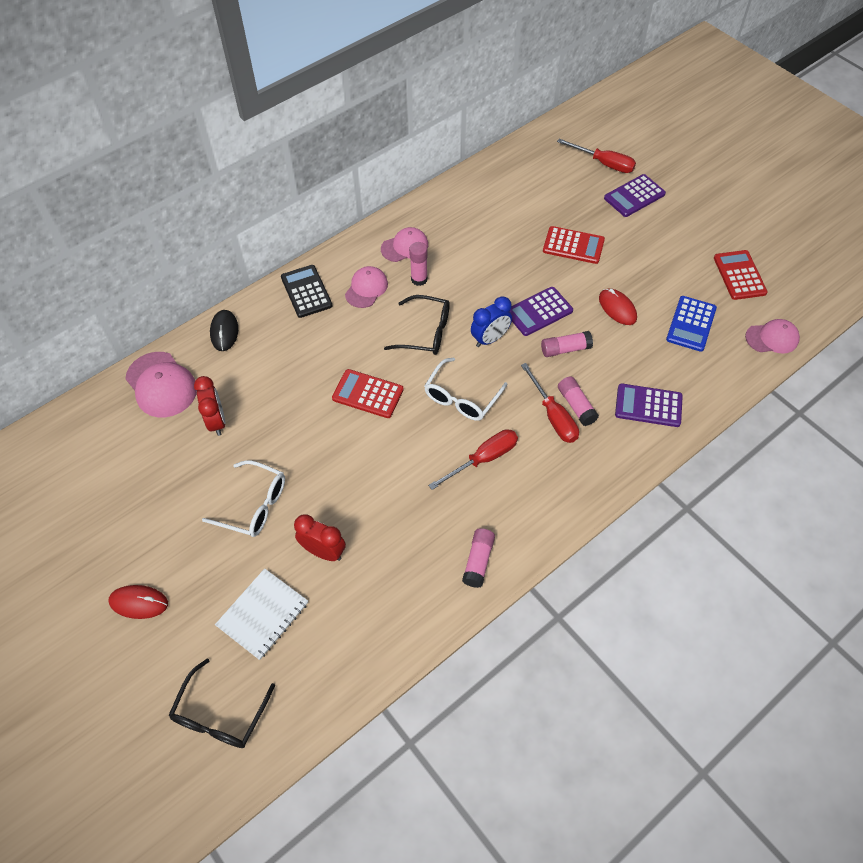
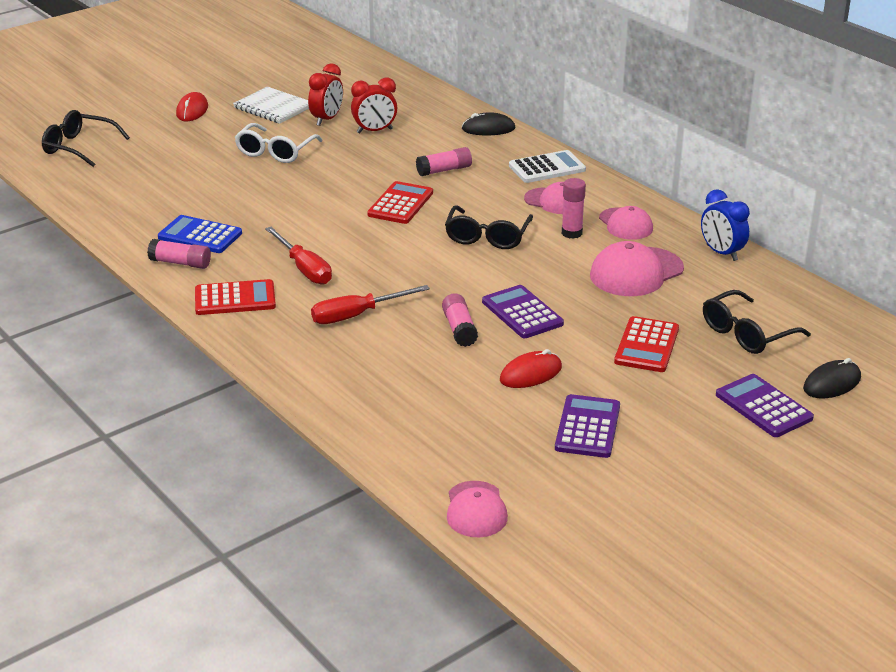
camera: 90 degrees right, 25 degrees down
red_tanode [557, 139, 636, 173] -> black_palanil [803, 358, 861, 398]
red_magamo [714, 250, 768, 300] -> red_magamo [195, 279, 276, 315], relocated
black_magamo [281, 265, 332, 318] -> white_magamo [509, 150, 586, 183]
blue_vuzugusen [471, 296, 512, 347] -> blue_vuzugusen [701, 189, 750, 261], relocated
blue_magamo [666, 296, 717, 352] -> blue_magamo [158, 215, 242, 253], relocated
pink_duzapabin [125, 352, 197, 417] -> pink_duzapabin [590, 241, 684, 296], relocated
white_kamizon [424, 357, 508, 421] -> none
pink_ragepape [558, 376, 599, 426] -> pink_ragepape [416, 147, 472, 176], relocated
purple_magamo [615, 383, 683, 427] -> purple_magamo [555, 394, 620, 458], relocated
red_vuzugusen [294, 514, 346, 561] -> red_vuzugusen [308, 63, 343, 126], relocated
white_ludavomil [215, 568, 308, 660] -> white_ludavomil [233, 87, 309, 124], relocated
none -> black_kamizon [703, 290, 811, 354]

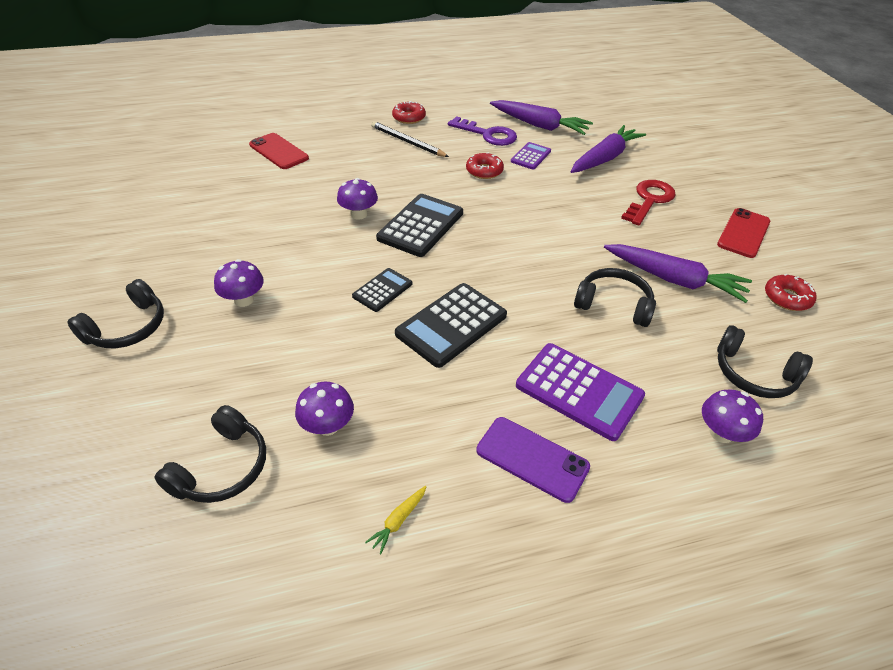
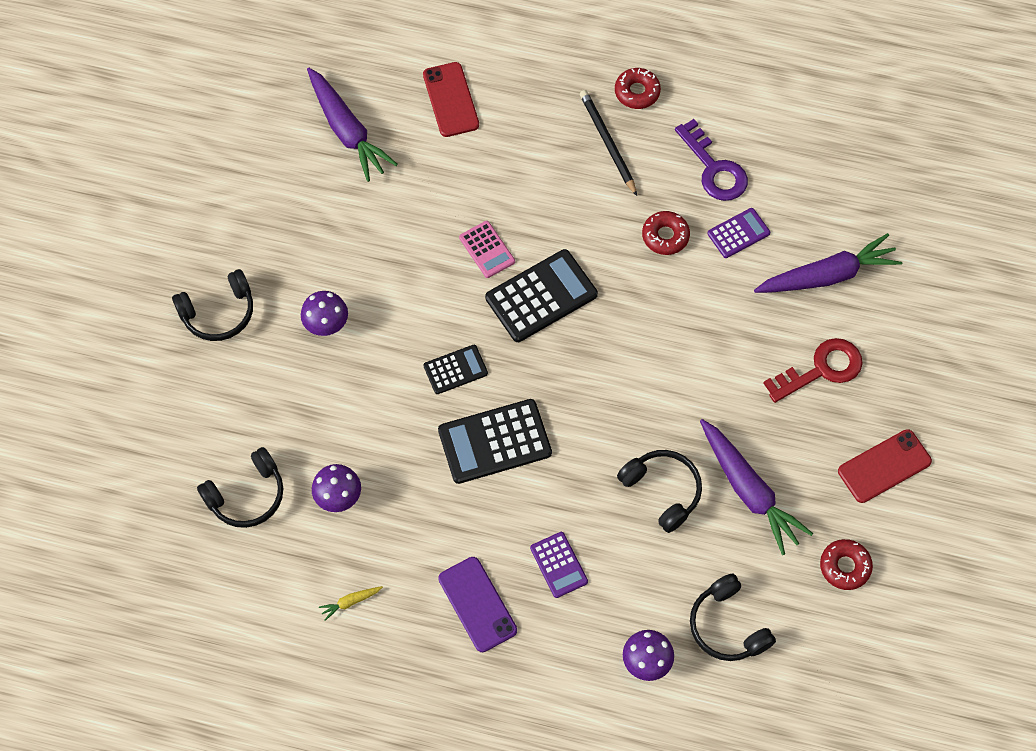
camera: 30 degrees right, 20 degrees up
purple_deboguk [490, 100, 593, 135] -> purple_deboguk [307, 67, 398, 182], relocated
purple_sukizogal [337, 178, 378, 220] -> pink_magamo [459, 221, 515, 278]
purple_magamo [516, 343, 645, 441] -> purple_magamo [530, 532, 588, 598], x0.57

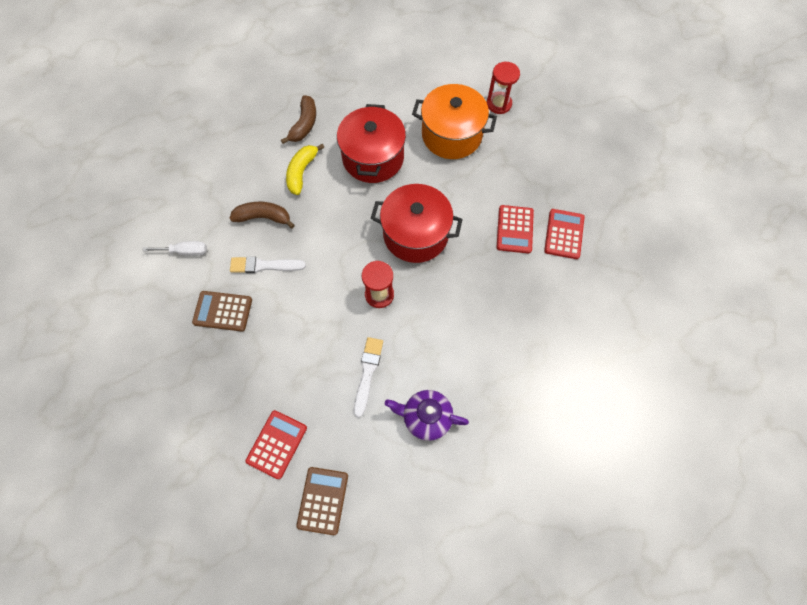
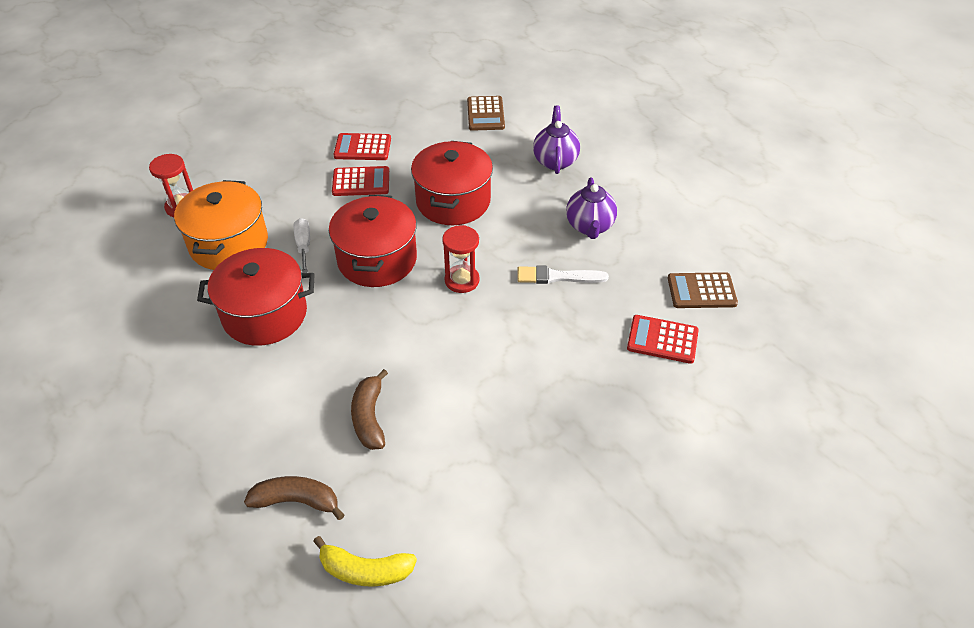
camera: 100 degrees left, 20 degrees down
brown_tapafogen [281, 95, 316, 144] -> brown_tapafogen [244, 476, 345, 520], relocated
yellow_tapafogen [286, 143, 324, 195] -> yellow_tapafogen [313, 536, 417, 587], relocated
white_tanode [142, 241, 207, 256] -> white_tanode [294, 218, 310, 273], relocated
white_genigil [230, 256, 306, 273] -> none
brown_magamo [192, 291, 252, 332] -> brown_magamo [467, 96, 505, 131], relocated
none -> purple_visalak [533, 106, 580, 174]
none -> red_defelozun [411, 141, 493, 225]

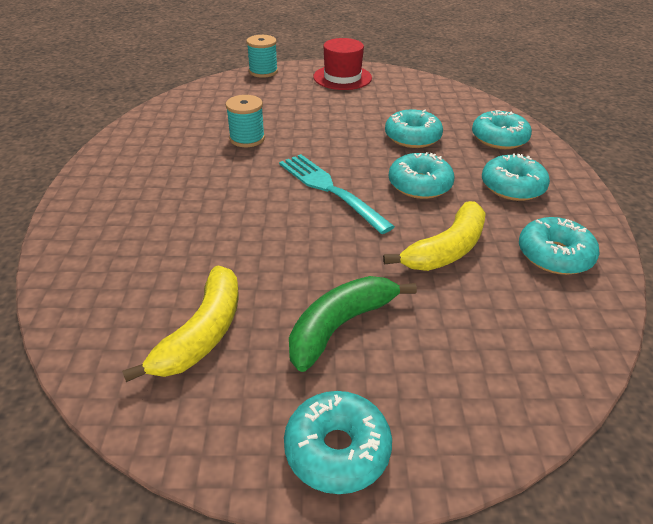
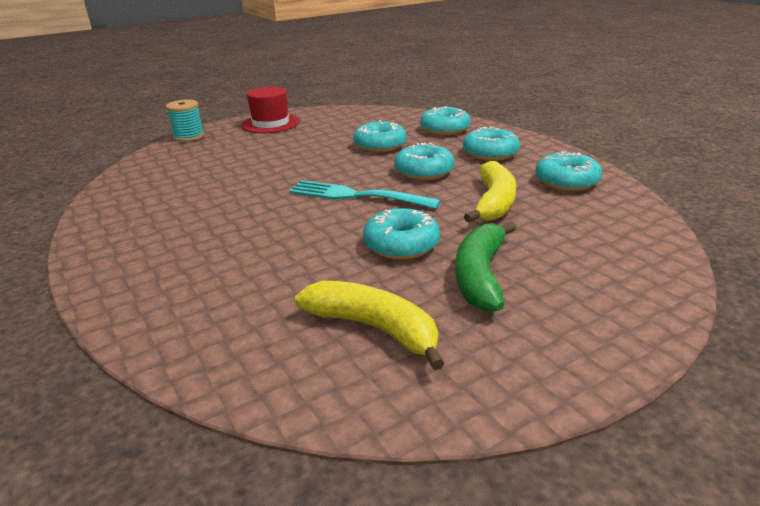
camera: 30 degrees left, 10 degrees down
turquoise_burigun [225, 95, 265, 147] -> none
yellow_tapafogen [122, 265, 239, 382] -> yellow_tapafogen [295, 281, 445, 370], 45 degrees counterclockwise
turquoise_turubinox [284, 391, 392, 494] -> turquoise_turubinox [363, 208, 440, 260], relocated

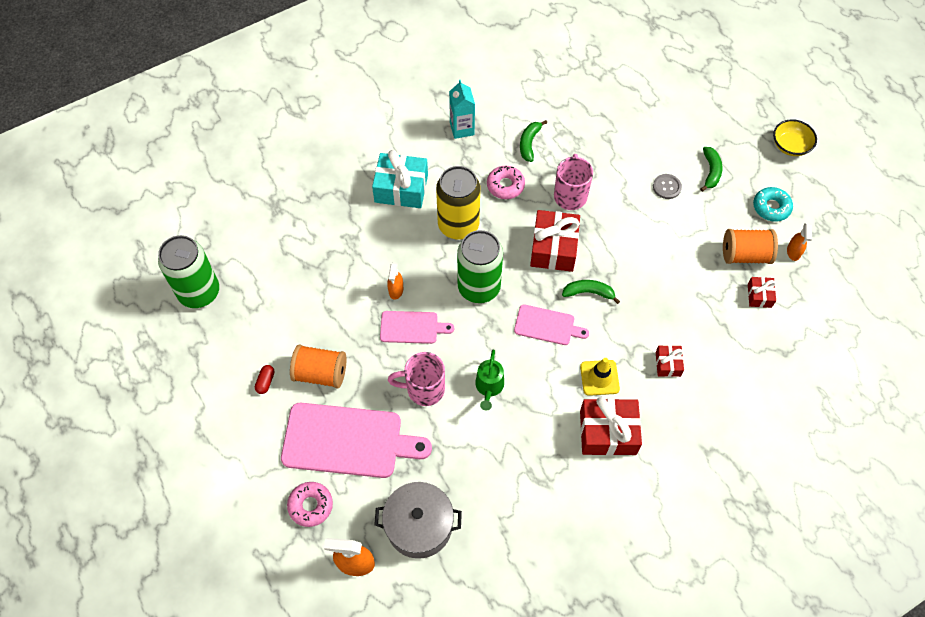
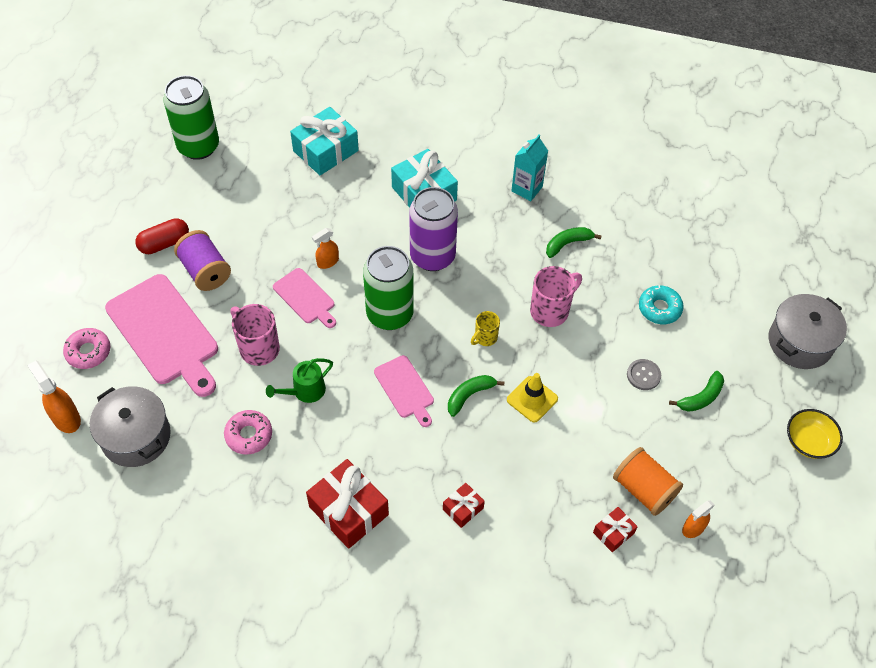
camera: 45 degrees right, 5 degrees down
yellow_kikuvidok [436, 166, 480, 240] -> purple_kikuvidok [409, 187, 458, 271]
pink_turubinox [487, 166, 525, 199] -> pink_turubinox [224, 410, 272, 455], relocated
turquoise_turubinox [753, 187, 793, 222] -> turquoise_turubinox [639, 285, 684, 324], relocated
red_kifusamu [530, 210, 580, 272] -> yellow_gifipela [471, 311, 500, 346]
green_tapafogen [562, 280, 620, 304] -> green_tapafogen [448, 375, 504, 417], 90 degrees counterclockwise
orange_burigun [290, 344, 347, 389] -> purple_burigun [174, 230, 231, 291]
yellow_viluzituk [580, 358, 620, 396] -> yellow_viluzituk [507, 373, 558, 423], relocated
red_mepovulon [255, 365, 274, 394] -> red_mepovulon [135, 218, 189, 254], x1.74
none -> turquoise_kifusamu [290, 107, 359, 175]
none -> grey_defelozun [769, 294, 847, 369]

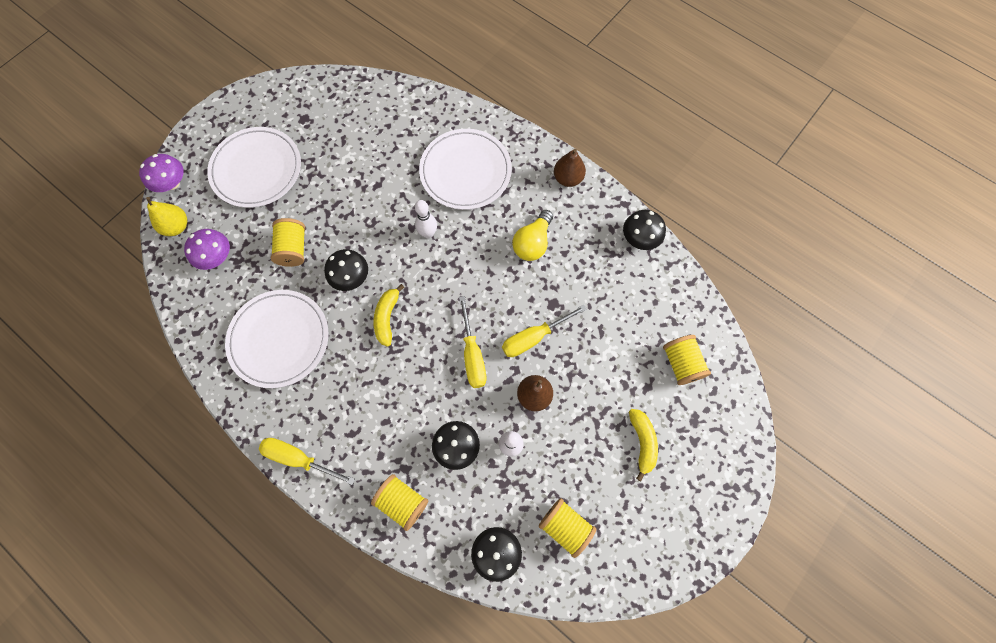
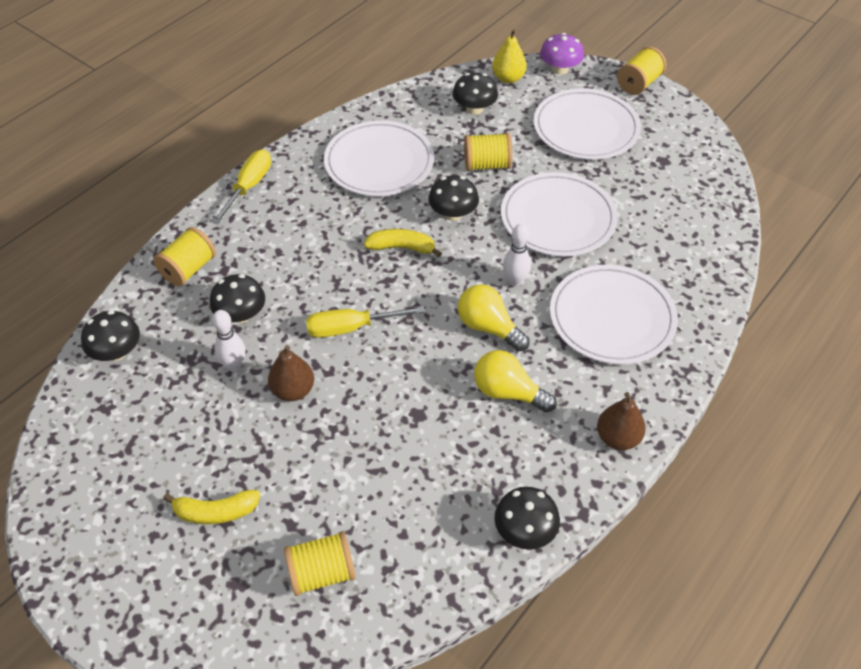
camera: 90 degrees right, 20 degrees down
purple_sukizogal [184, 229, 230, 270] -> black_sukizogal [452, 73, 498, 115]
yellow_tanode [502, 305, 587, 357] -> none
yellow_burigun [539, 498, 596, 558] -> yellow_burigun [617, 46, 666, 95], relocated
none -> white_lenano [501, 172, 618, 256]
none -> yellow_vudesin [458, 284, 530, 351]

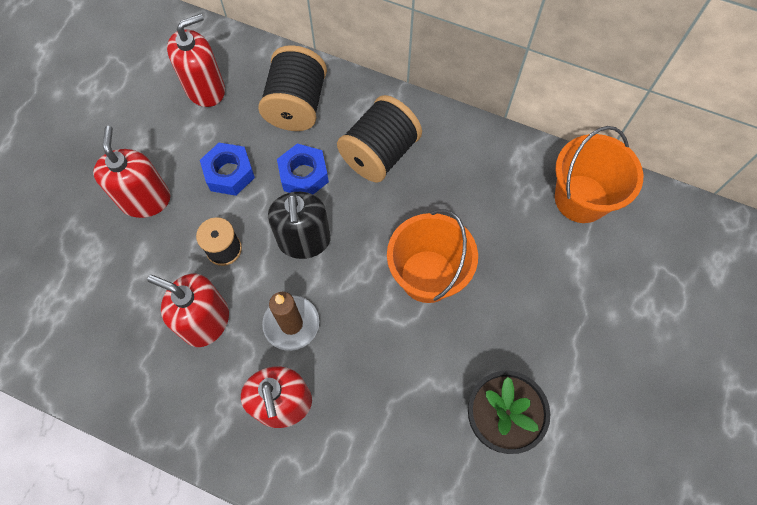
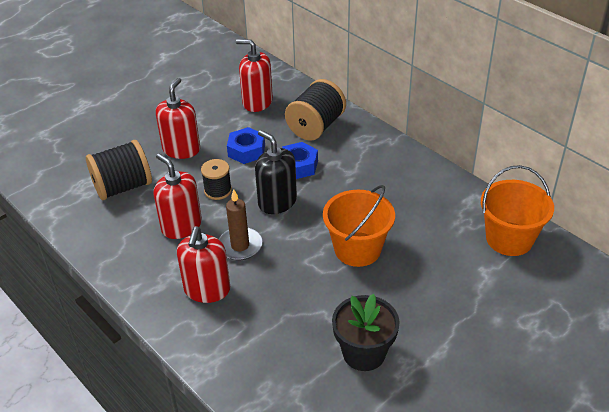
camera: 25 degrees right, 25 degrees down
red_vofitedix [167, 14, 225, 107] -> red_vofitedix [236, 39, 273, 112], 150 degrees counterclockwise
black_burigun [337, 95, 422, 183] -> black_burigun [86, 140, 152, 200], relocated
black_vofitedix [268, 192, 331, 259] -> black_vofitedix [255, 130, 297, 214], 120 degrees clockwise

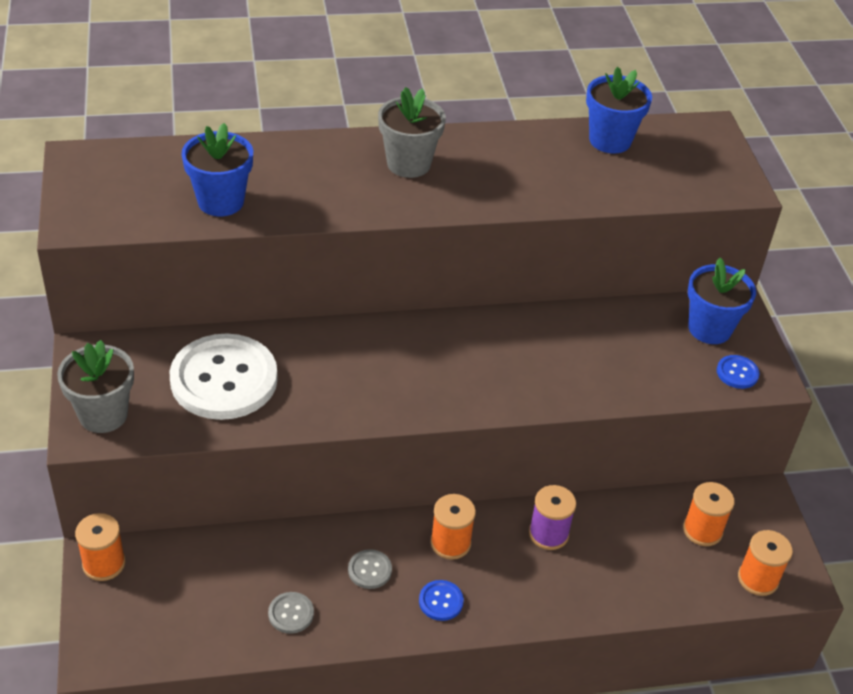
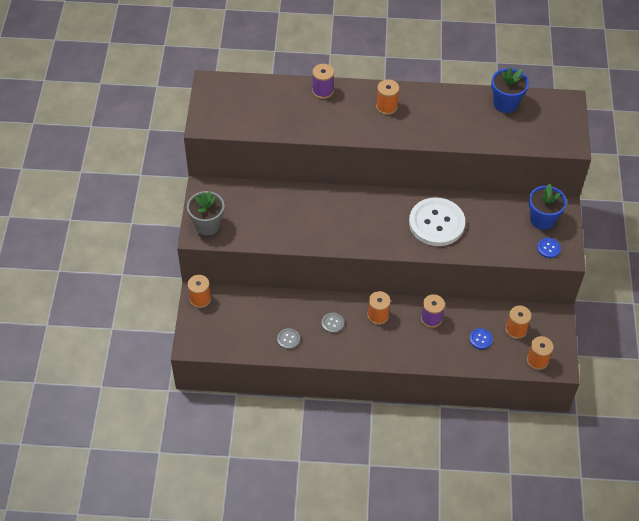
camera: 15 degrees right, 10 degrees up
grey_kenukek [378, 87, 446, 178] -> orange_burigun [376, 79, 399, 115]
blue_kenukek [182, 123, 253, 216] -> none
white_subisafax [170, 333, 278, 420] -> white_subisafax [409, 197, 465, 246], relocated
blue_subisafax [419, 580, 464, 621] -> blue_subisafax [469, 328, 493, 349], relocated
none -> purple_burigun [312, 64, 334, 99]

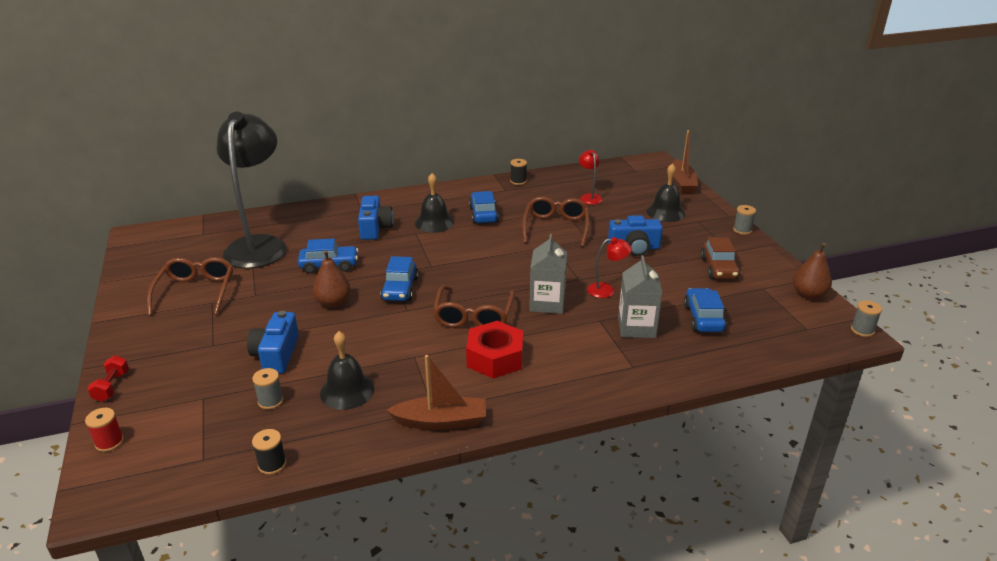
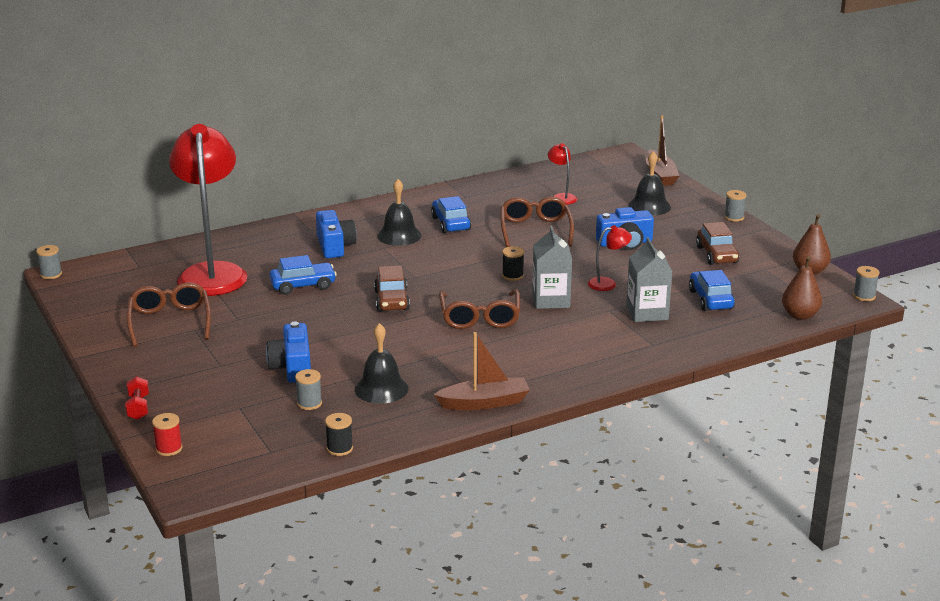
camera: 10 degrees left, 5 degrees down
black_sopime [216, 112, 287, 269] -> red_sopime [169, 124, 247, 296]
black_burigun [510, 159, 527, 185] -> black_burigun [502, 246, 524, 281], relocated
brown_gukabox [313, 250, 351, 308] -> brown_gukabox [782, 256, 822, 320], relocated
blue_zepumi [380, 256, 419, 301] -> brown_zepumi [374, 266, 410, 311]
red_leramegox [466, 321, 523, 378] -> none
none -> grey_burigun [36, 245, 62, 279]

